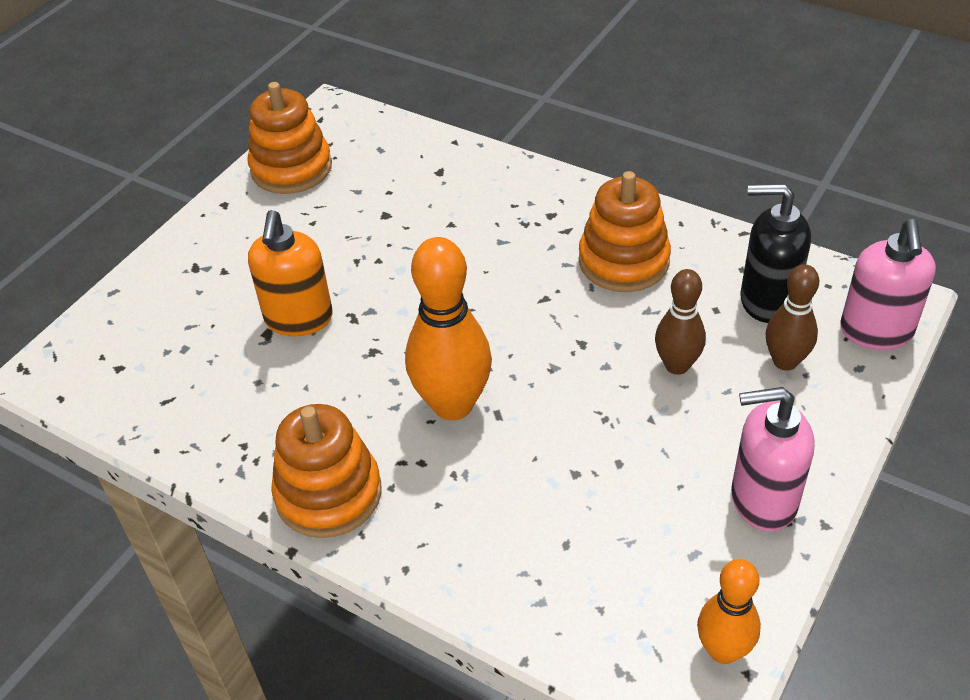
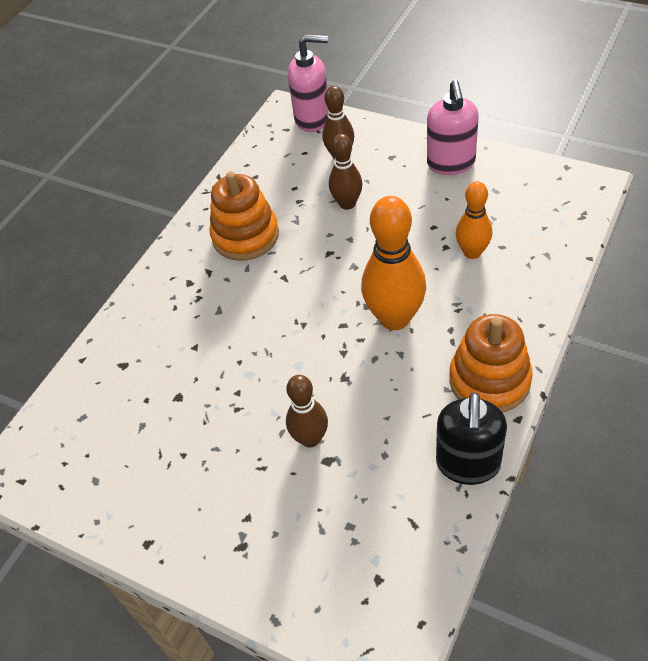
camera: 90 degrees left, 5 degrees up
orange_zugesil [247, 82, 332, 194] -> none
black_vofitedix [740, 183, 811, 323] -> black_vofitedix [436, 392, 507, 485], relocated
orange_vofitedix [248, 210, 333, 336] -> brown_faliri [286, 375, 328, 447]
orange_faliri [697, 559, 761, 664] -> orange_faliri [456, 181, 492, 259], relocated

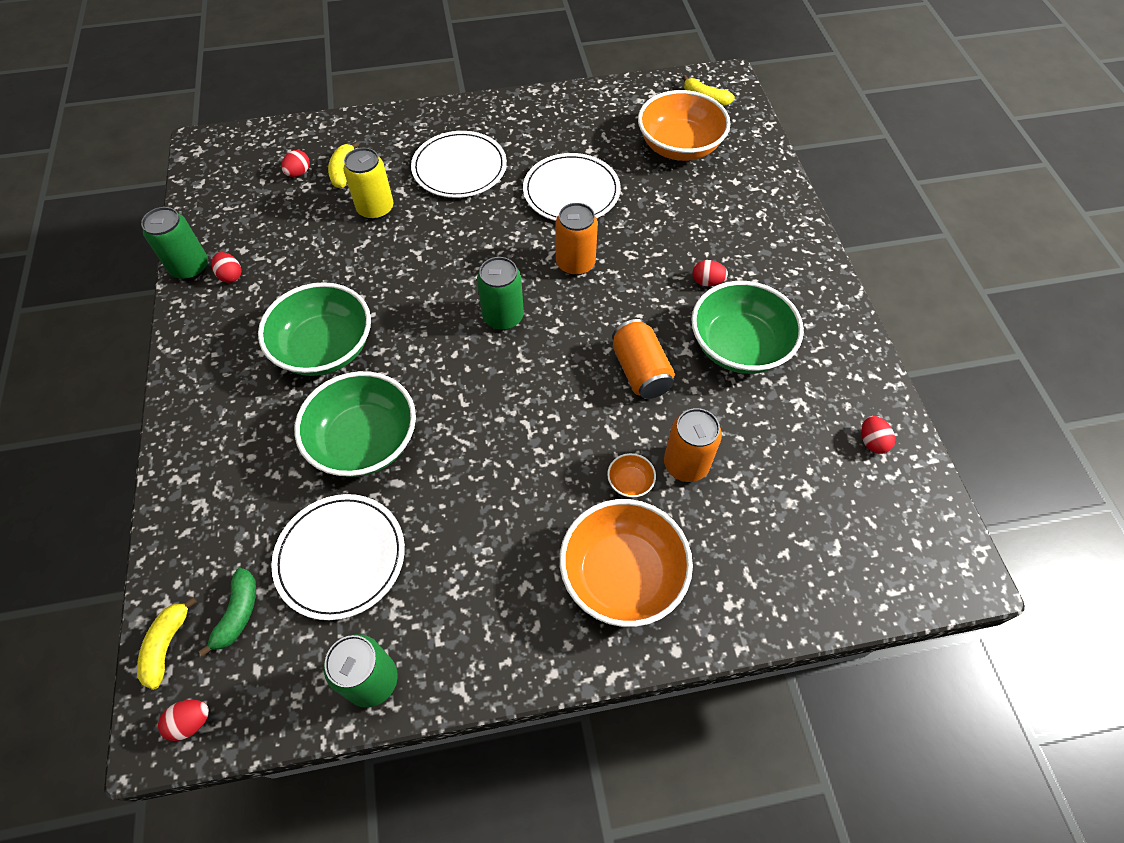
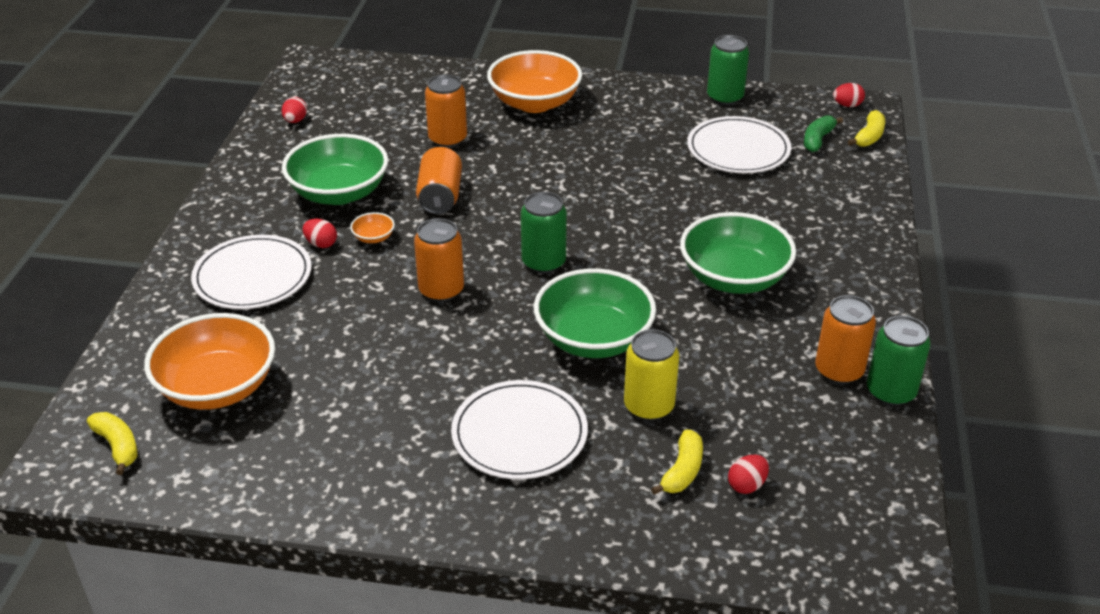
camera: 160 degrees left, 20 degrees down
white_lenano [523, 153, 621, 221] -> white_lenano [191, 235, 312, 309], relocated
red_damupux [211, 252, 241, 283] -> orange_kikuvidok [815, 295, 876, 384]
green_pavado [294, 371, 416, 477] -> green_pavado [534, 268, 656, 358], relocated
orange_pavado [607, 453, 656, 498] -> orange_pavado [350, 212, 395, 243], relocated

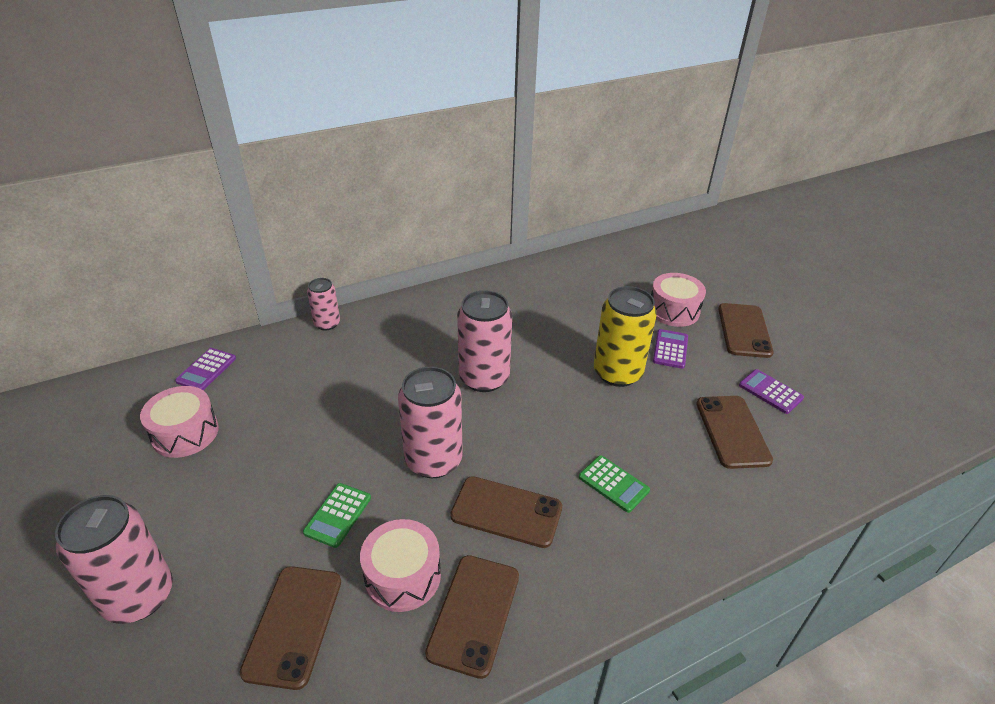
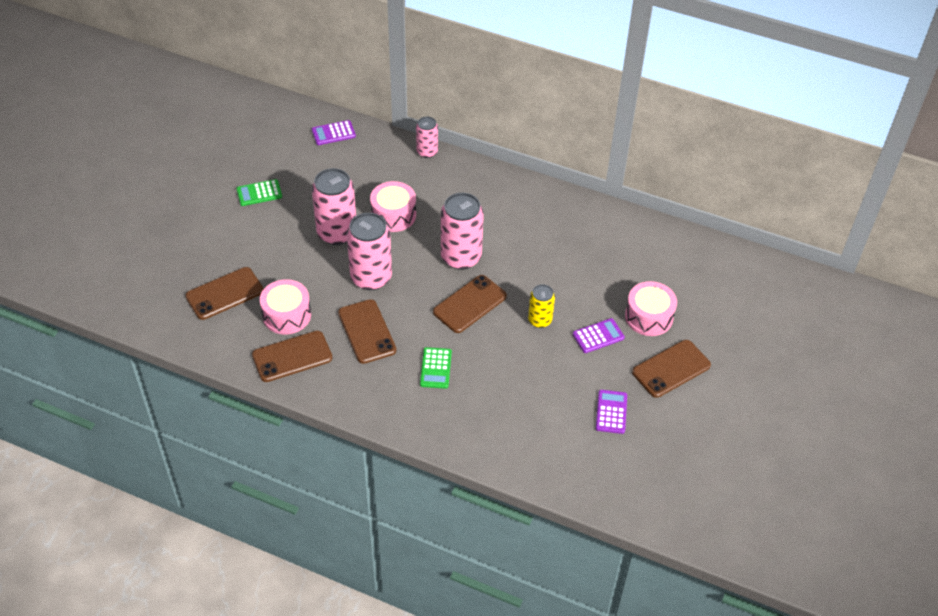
camera: 50 degrees right, 10 degrees up
yellow_kikuvidok [594, 286, 657, 387] -> yellow_kikuvidok [528, 284, 555, 328], x0.57
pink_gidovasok [140, 386, 219, 458] -> pink_gidovasok [370, 181, 416, 232], relocated
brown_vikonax [696, 396, 773, 469] -> brown_vikonax [433, 275, 507, 333], relocated
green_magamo [303, 483, 371, 548] -> green_magamo [236, 179, 282, 206], relocated
pink_kikuvidok [55, 495, 173, 624] -> pink_kikuvidok [312, 168, 356, 245], relocated

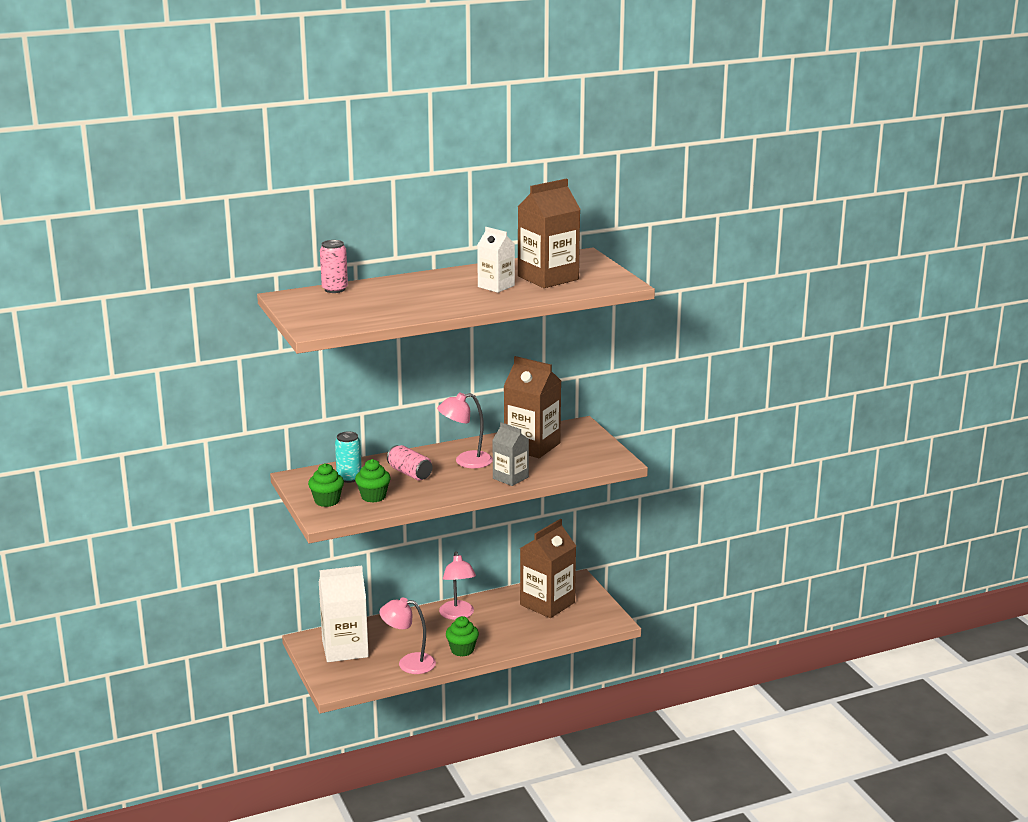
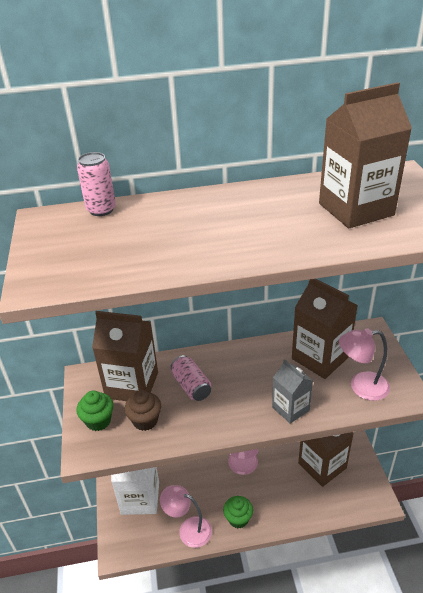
camera: 15 degrees right, 15 degrees up
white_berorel [477, 227, 515, 293] -> none
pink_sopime [437, 393, 493, 468] -> pink_sopime [339, 328, 390, 401], relocated
turquoise_kikuvidok [335, 431, 362, 483] -> brown_berorel [92, 311, 158, 401]
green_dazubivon [355, 459, 391, 503] -> brown_dazubivon [125, 390, 161, 431]

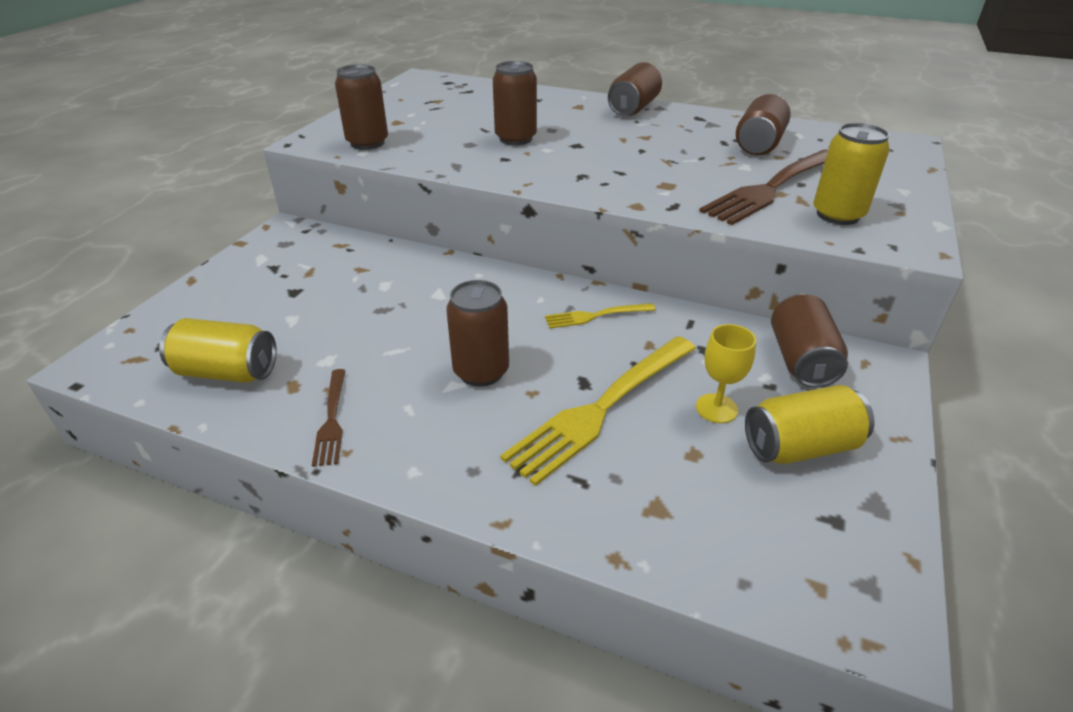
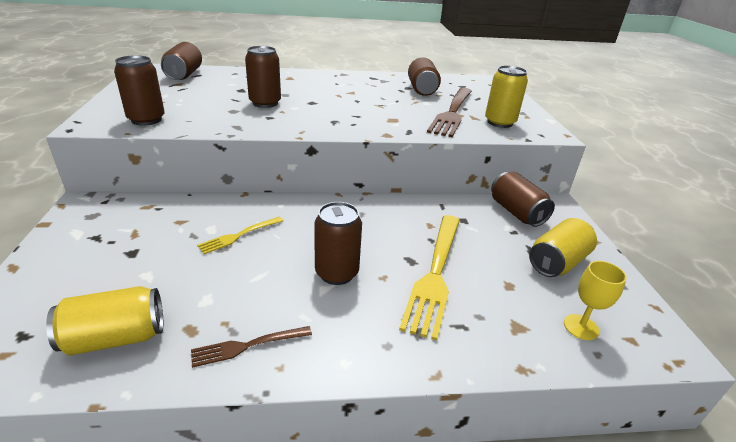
camera: 30 degrees left, 5 degrees down
brown_kikuvidok [608, 62, 662, 116] -> brown_kikuvidok [161, 42, 202, 80], relocated
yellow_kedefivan [545, 303, 656, 329] -> yellow_kedefivan [197, 217, 283, 254], relocated
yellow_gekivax [696, 324, 756, 423] -> yellow_gekivax [564, 261, 627, 340], relocated
brown_kedefivan [312, 369, 346, 467] -> brown_kedefivan [191, 326, 312, 368], 105 degrees clockwise

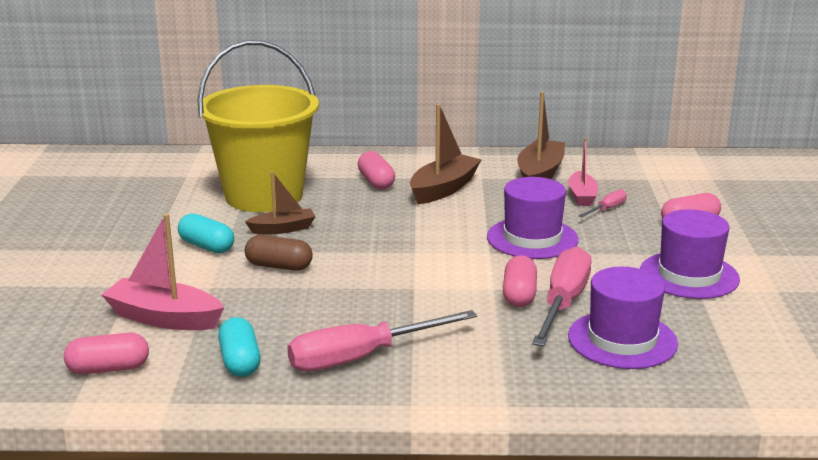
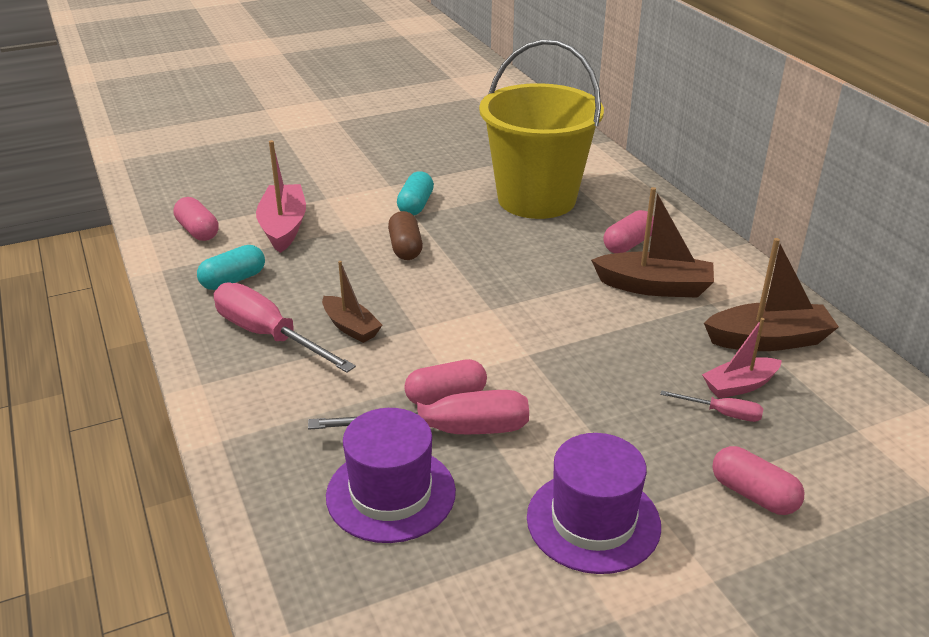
camera: 65 degrees right, 10 degrees up
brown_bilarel [245, 171, 316, 235] -> brown_bilarel [322, 261, 382, 343], relocated
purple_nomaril [487, 177, 579, 259] -> none

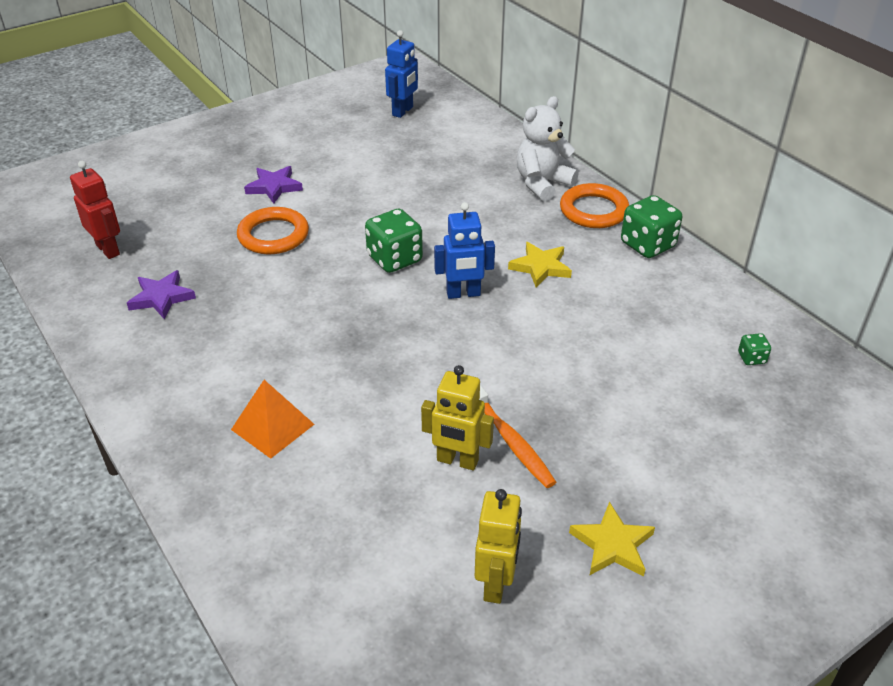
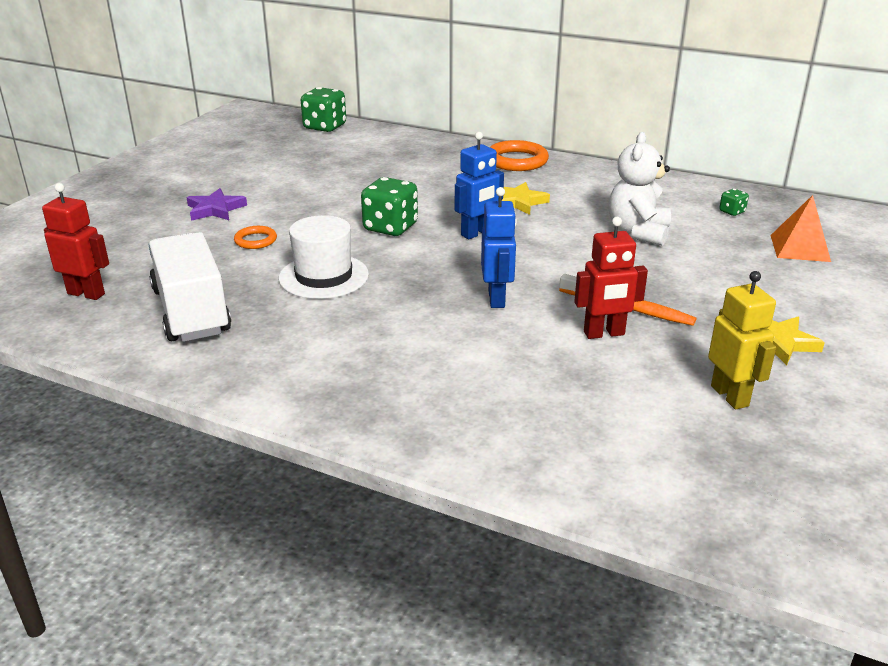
camera: 30 degrees left, 10 degrees down
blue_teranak [385, 30, 418, 118] -> blue_teranak [481, 187, 517, 308], relocated
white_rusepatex [517, 96, 578, 201] -> white_rusepatex [609, 132, 671, 246], relocated
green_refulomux [621, 195, 682, 258] -> green_refulomux [301, 87, 346, 132], relocated
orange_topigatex [237, 207, 309, 254] -> orange_topigatex [234, 226, 277, 249], x0.56
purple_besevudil [127, 270, 196, 319] -> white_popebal [149, 232, 231, 342]
yellow_teranak [421, 365, 494, 470] -> red_teranak [574, 217, 648, 339]
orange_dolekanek [231, 380, 315, 459] -> orange_dolekanek [770, 195, 831, 262], relocated
none -> white_nomaril [279, 215, 369, 299]

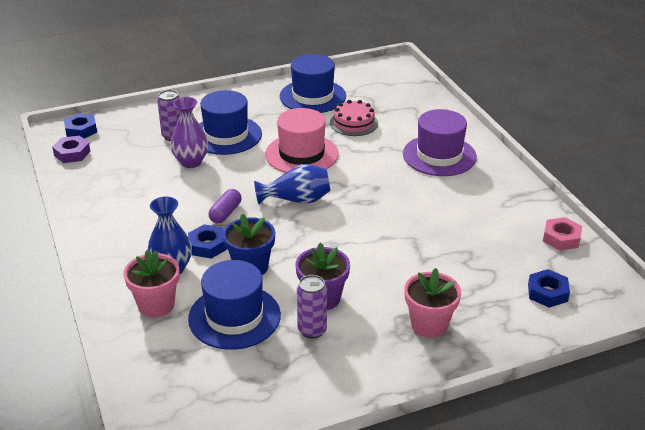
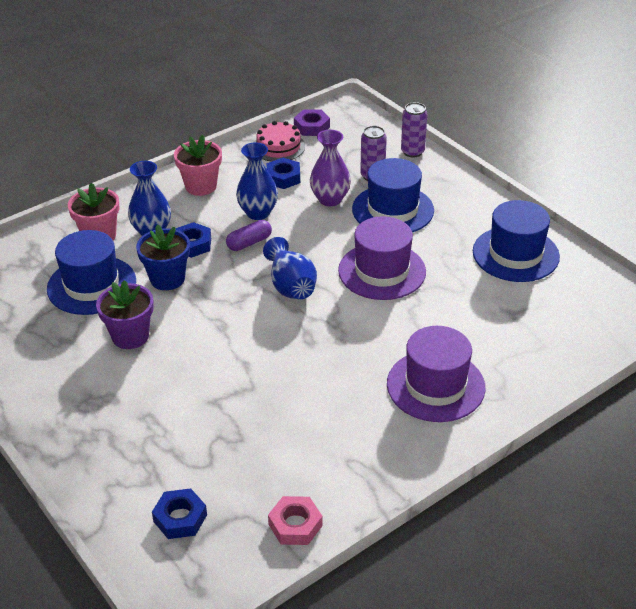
camera: 75 degrees right, 5 degrees up
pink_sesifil [330, 100, 378, 136] -> pink_sesifil [254, 121, 305, 162], relocated
pink_nomaril [265, 108, 339, 173] -> purple_nomaril [338, 216, 426, 300]
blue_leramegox [64, 113, 97, 138] -> blue_leramegox [266, 158, 300, 189], relocated
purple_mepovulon [209, 189, 242, 223] -> purple_mepovulon [226, 220, 272, 251], 45 degrees counterclockwise
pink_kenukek [404, 268, 461, 338] -> pink_kenukek [174, 135, 222, 196], relocated
purple_kikuvidok [297, 275, 327, 339] -> purple_kikuvidok [401, 102, 427, 157], relocated
none -> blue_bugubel [236, 142, 278, 220]

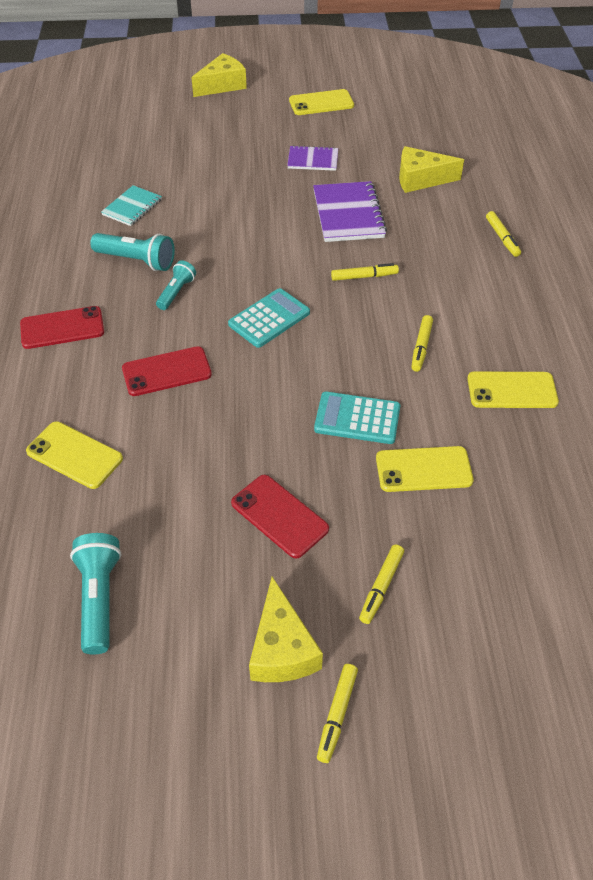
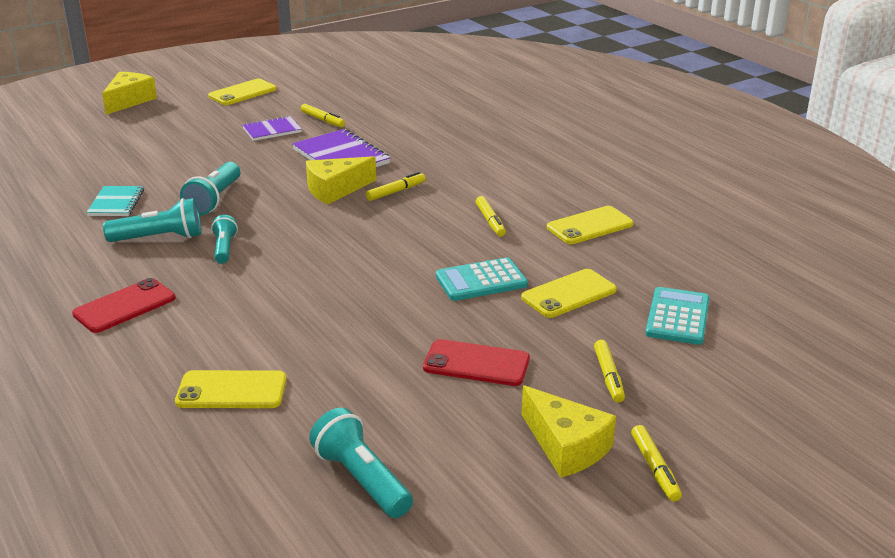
camera: 30 degrees left, 20 degrees down
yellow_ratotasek [399, 146, 464, 193] -> yellow_ratotasek [306, 156, 376, 204], relocated
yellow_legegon [486, 211, 521, 257] -> yellow_legegon [301, 104, 345, 127], relocated
turquoise_magamo [228, 288, 310, 348] -> turquoise_magamo [645, 287, 710, 345], relocated
red_vikonax [122, 346, 212, 396] -> none
none -> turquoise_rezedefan [180, 162, 240, 216]

